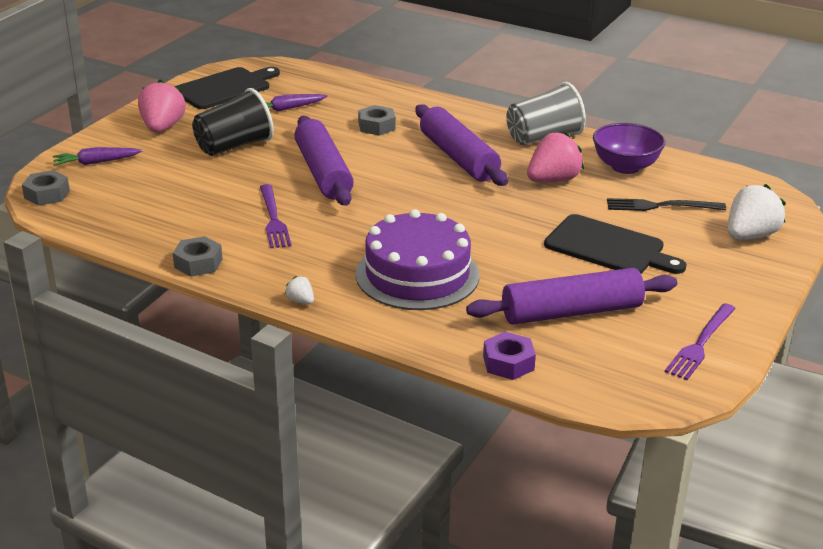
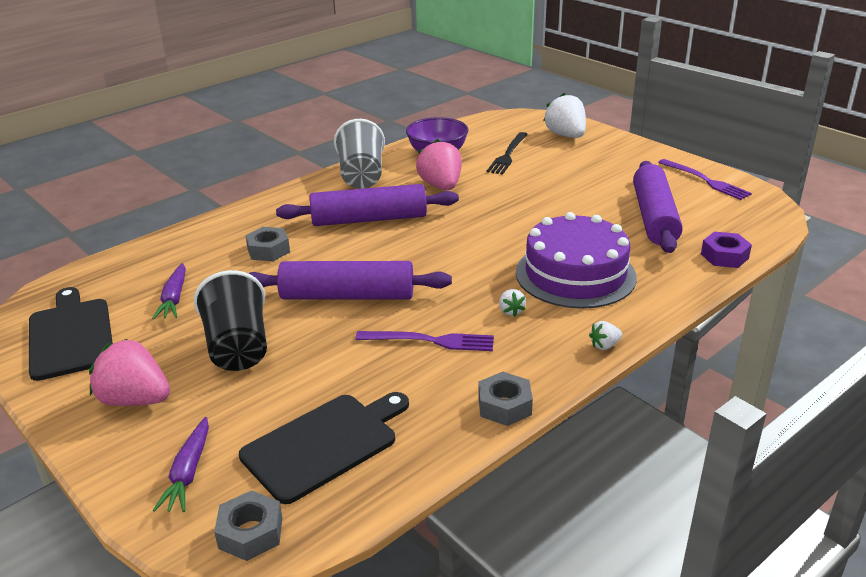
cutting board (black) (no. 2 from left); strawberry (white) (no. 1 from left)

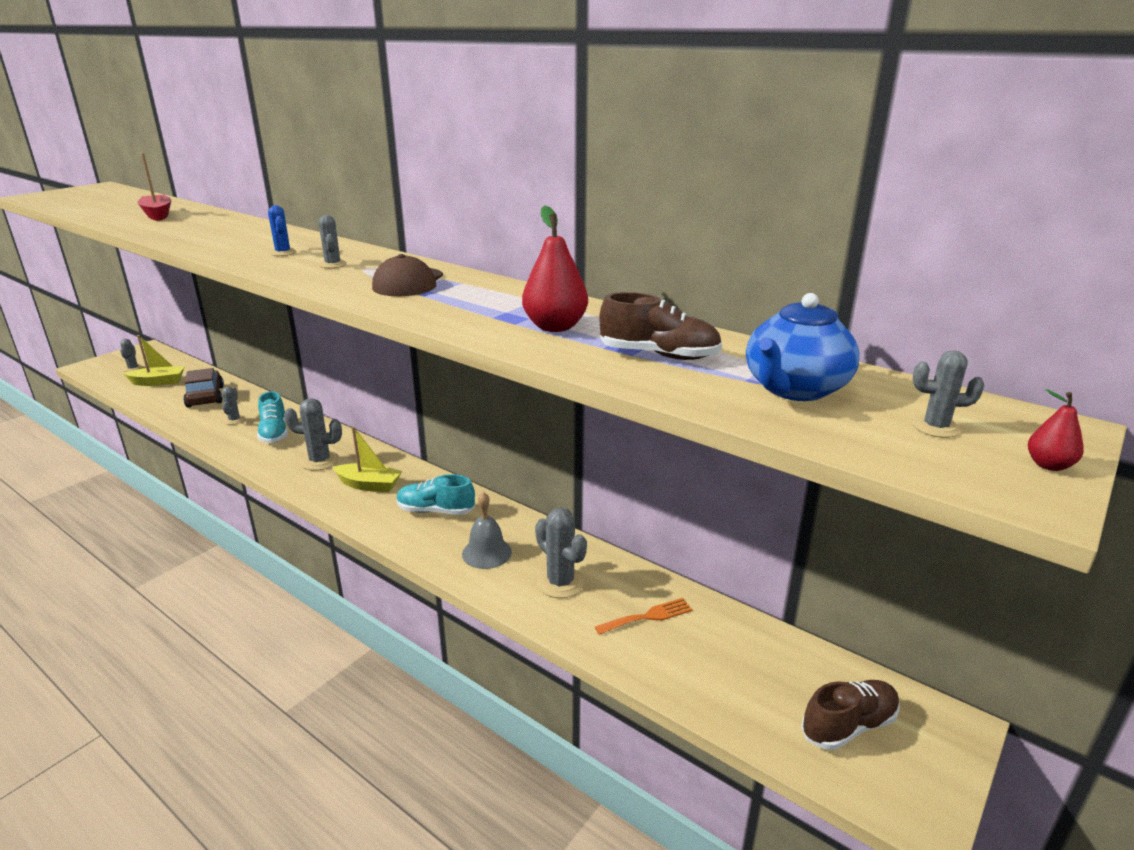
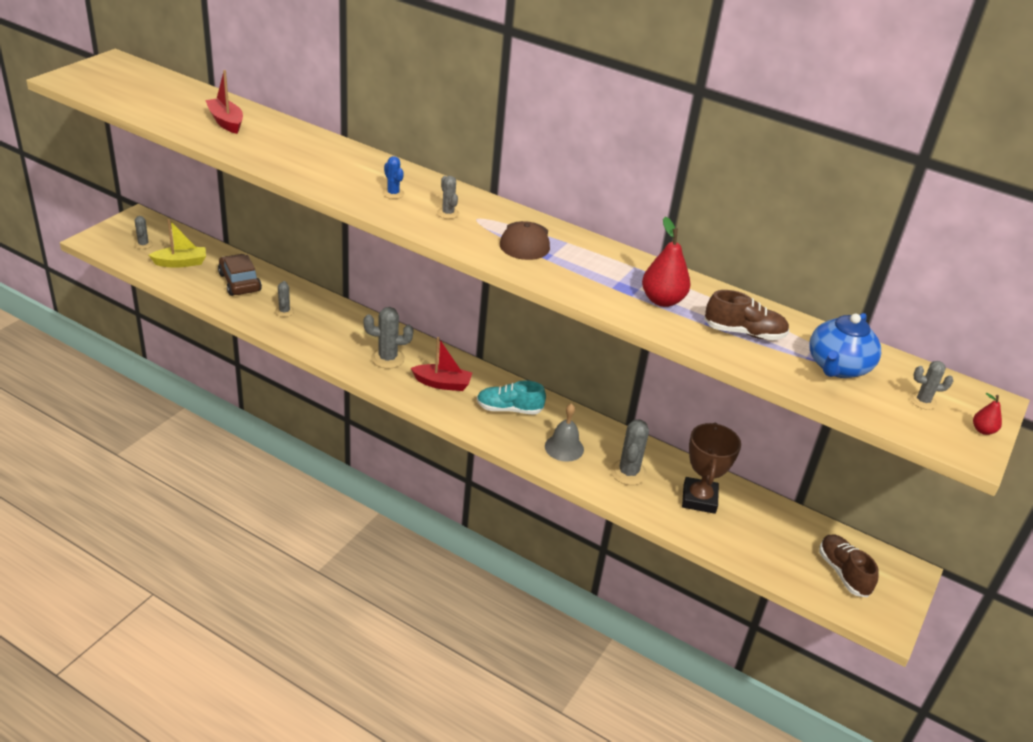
shoe (turquoise) (no. 1 from left in the first image); boat (red) (no. 2 from left); cactus (grey) (no. 5 from left); trophy (brown); shoe (brown) (no. 2 from left)

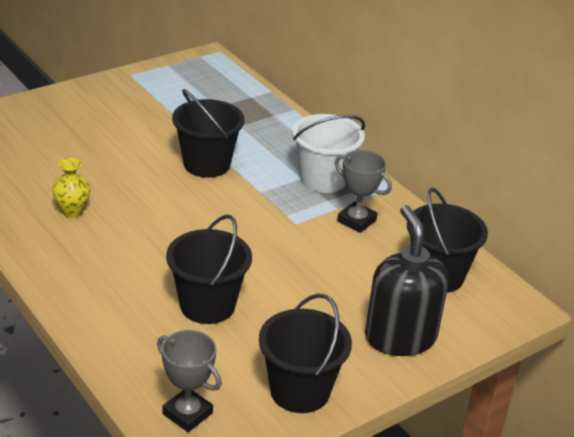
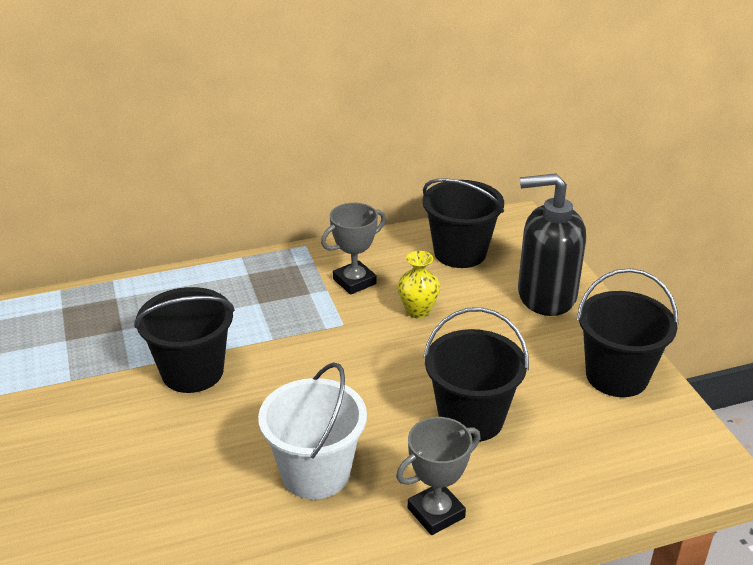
vase (yellow); trophy (grey) (no. 2 from left); bucket (white)

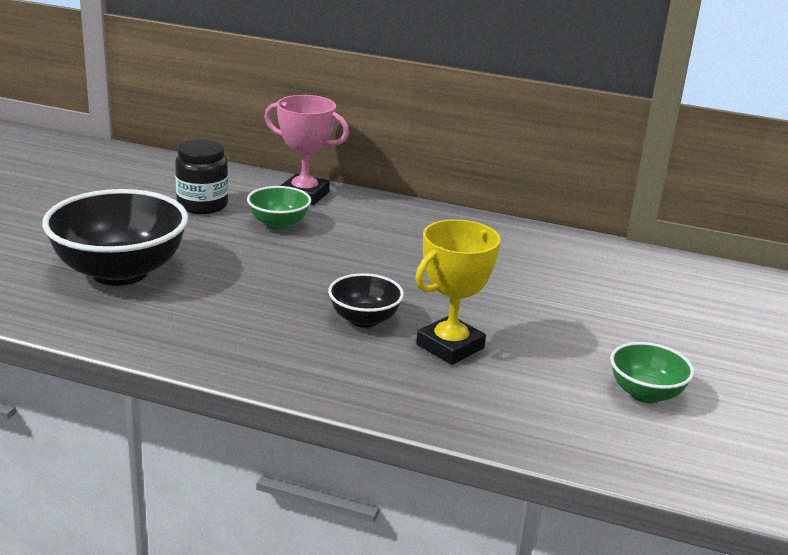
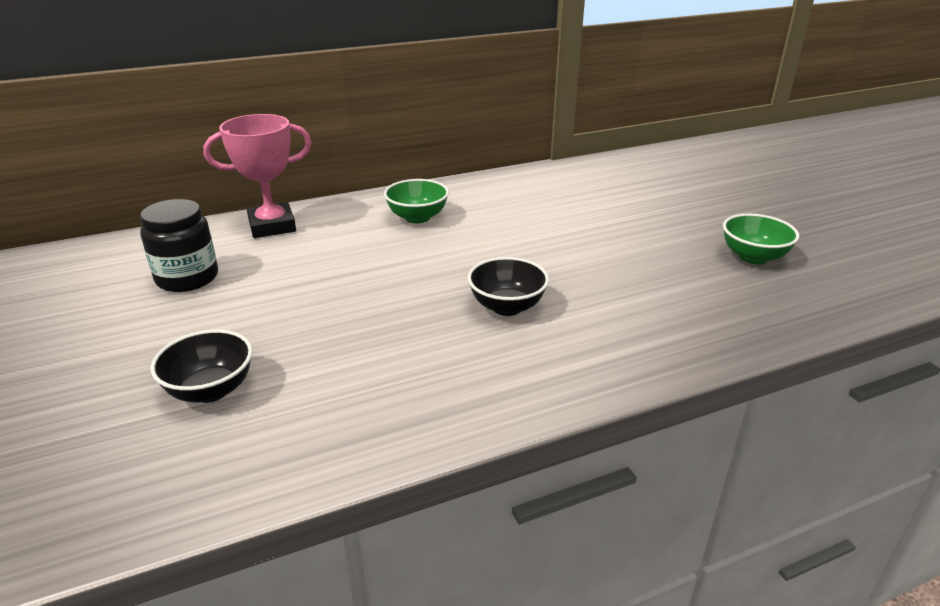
bowl (black) (no. 1 from left); bowl (green) (no. 1 from left); trophy (yellow)

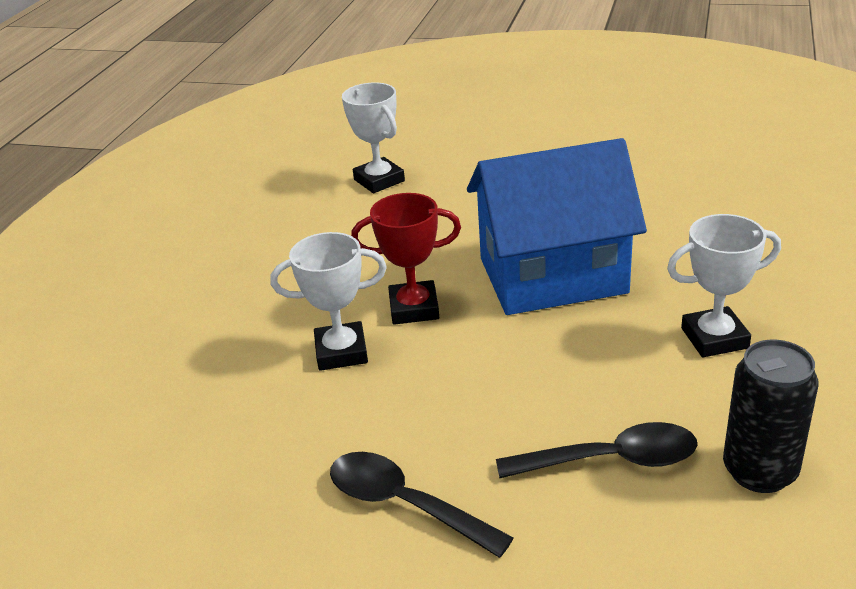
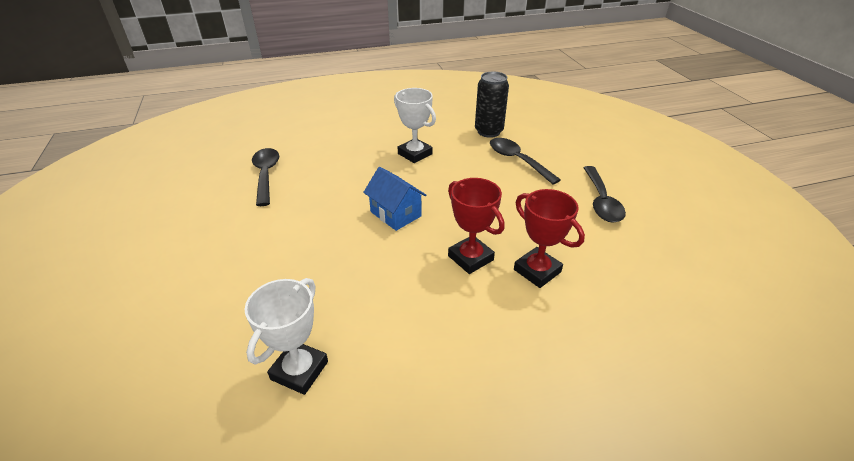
trophy (red) (no. 2 from left); house (blue); spoon (black) (no. 1 from left)

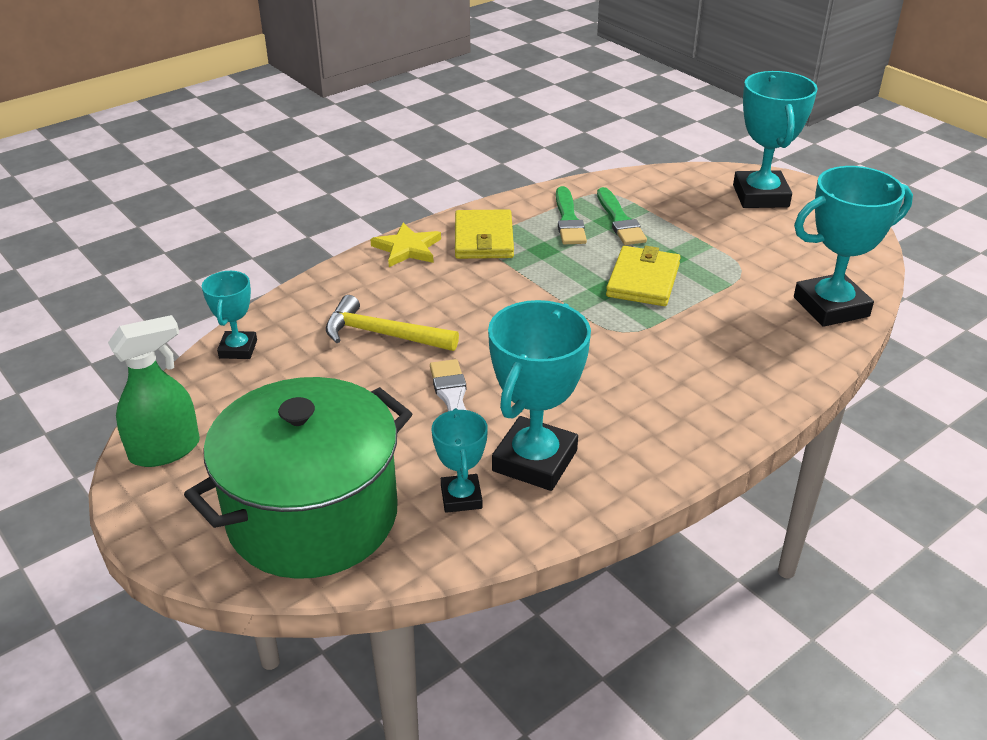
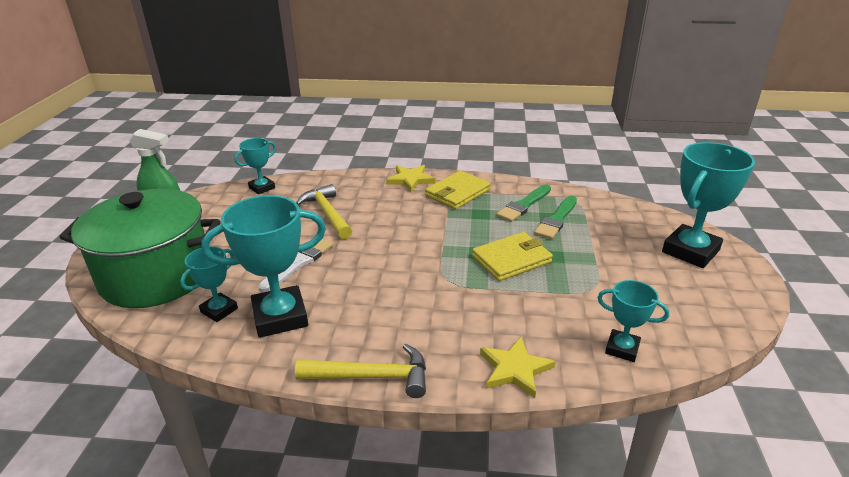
trophy (turquoise) (no. 4 from left); hammer (yellow) (no. 2 from left); star (yellow) (no. 2 from left)

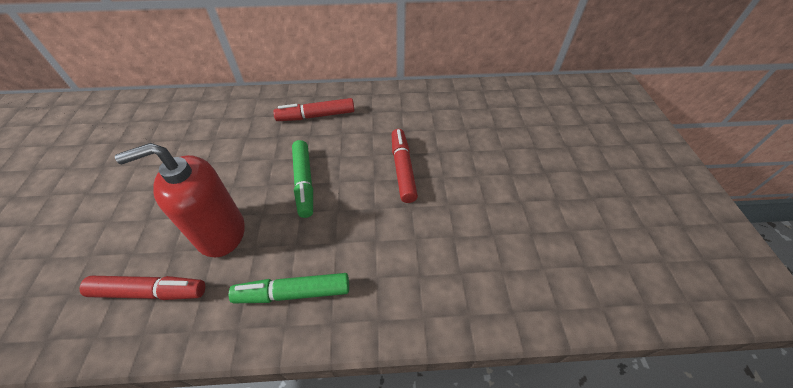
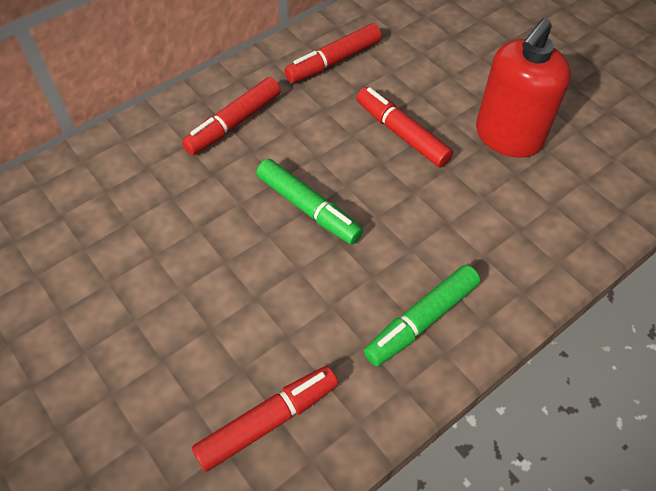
soap dispenser (red); marker (red) (no. 3 from left)

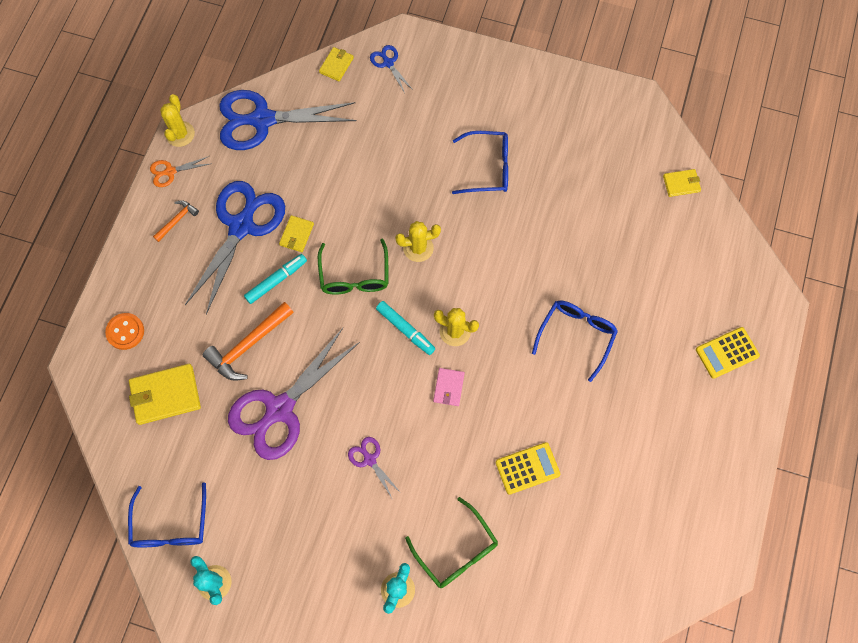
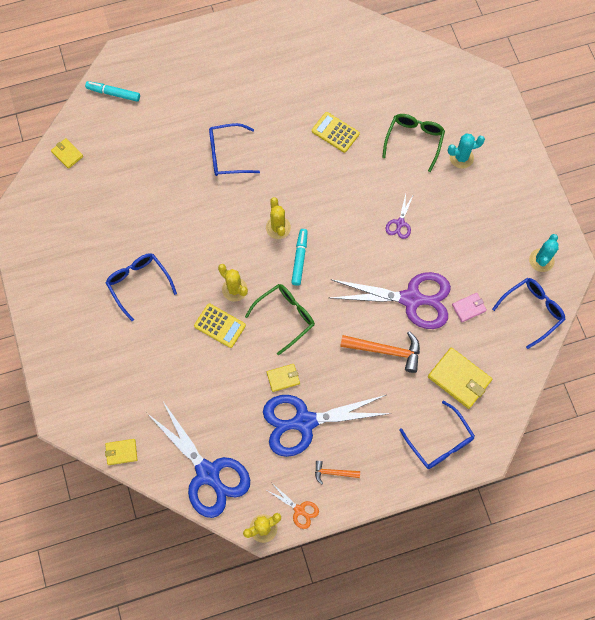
glasses (blue) (no. 3 from left); marker (turquoise) (no. 1 from left); scissors (blue) (no. 3 from left in the first image); wallet (pink); calculator (yellow) (no. 1 from left)

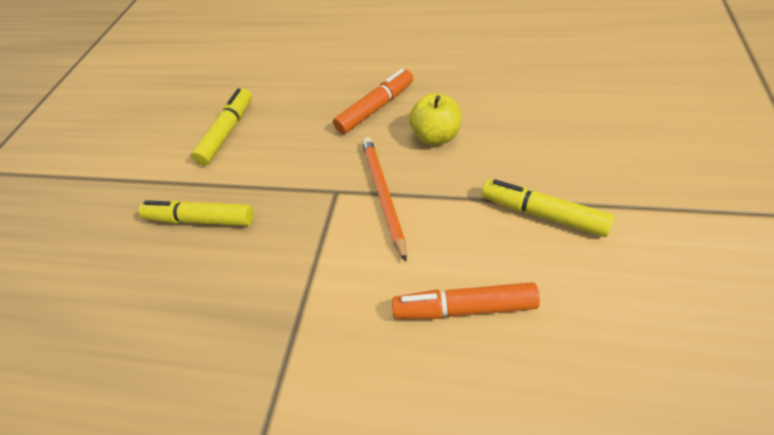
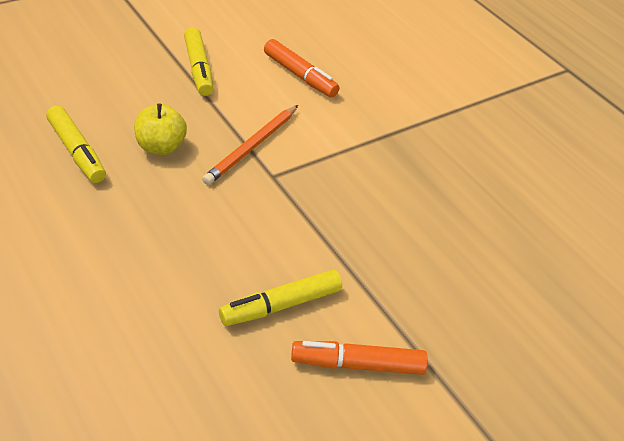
marker (yellow) (no. 1 from left); marker (orange) (no. 2 from left)

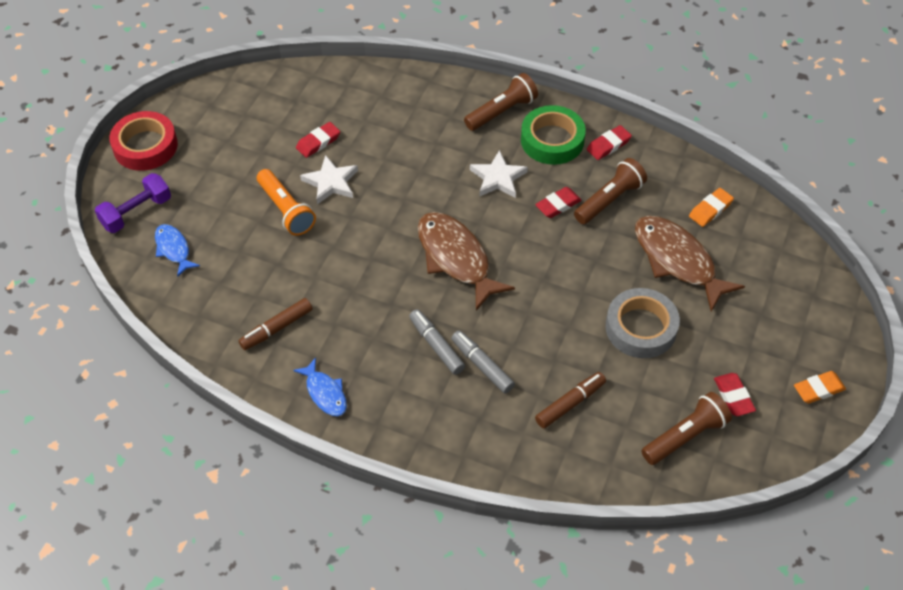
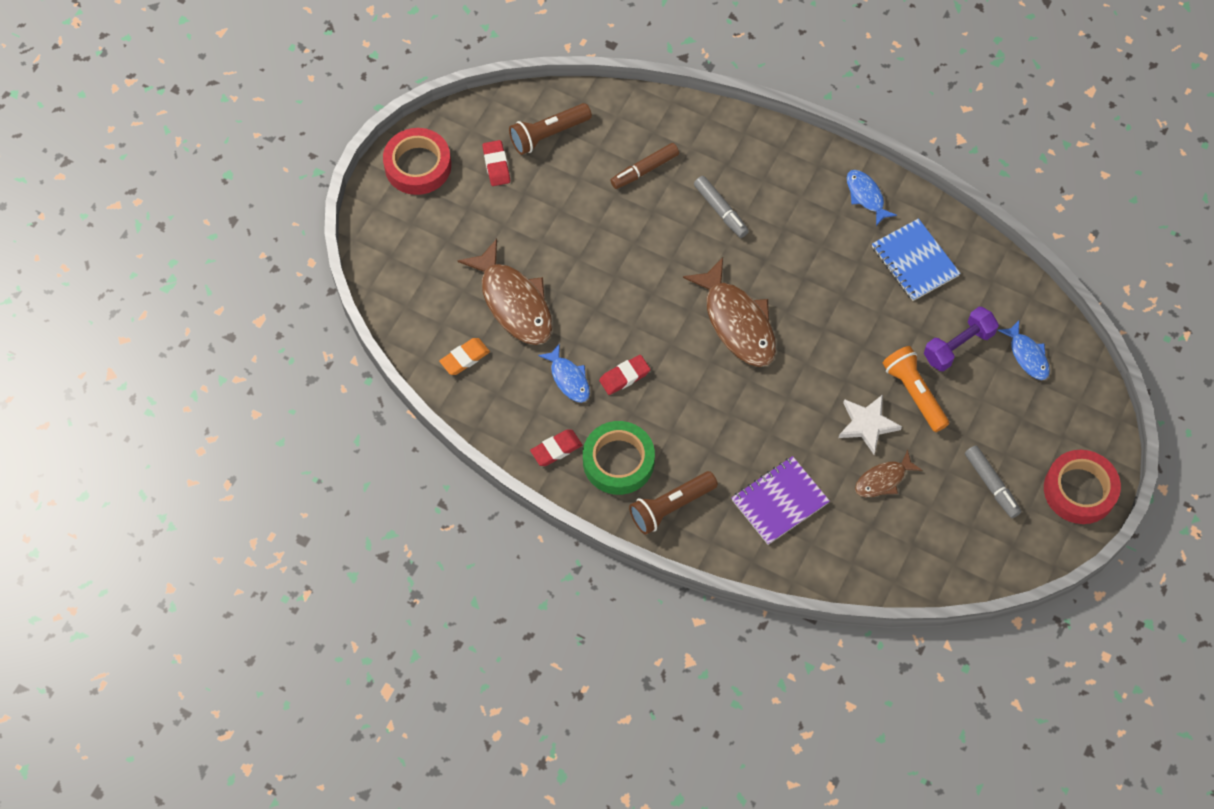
dumbbell (purple); notebook (blue); fish (brown) (no. 3 from left); marker (grey) (no. 2 from left); star (white) (no. 2 from left in the first image); fish (blue) (no. 1 from left); tape (grey); tape (red) (no. 1 from left); notebook (purple)

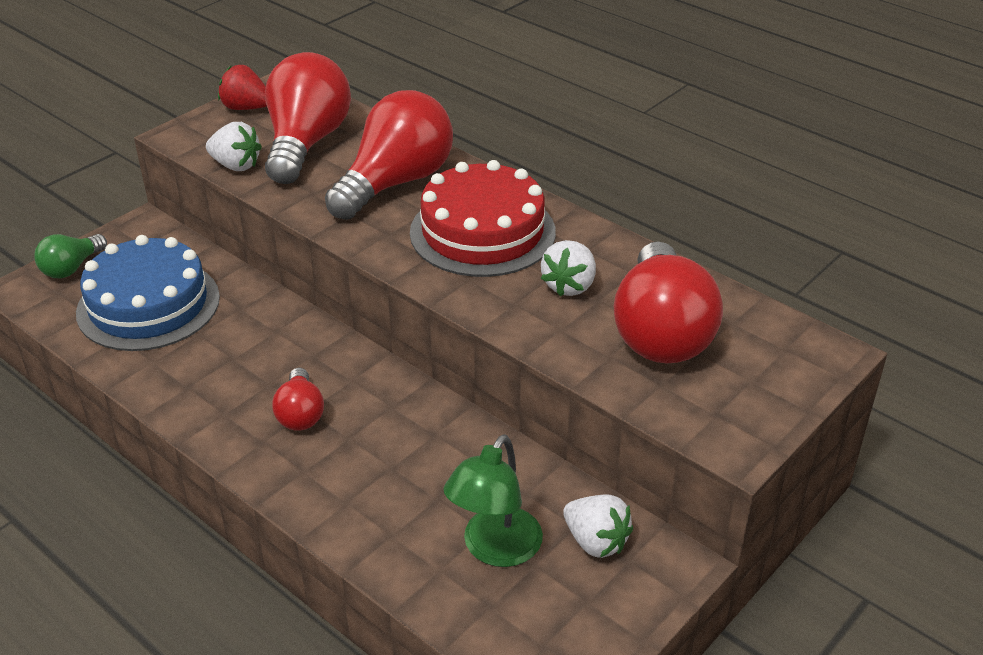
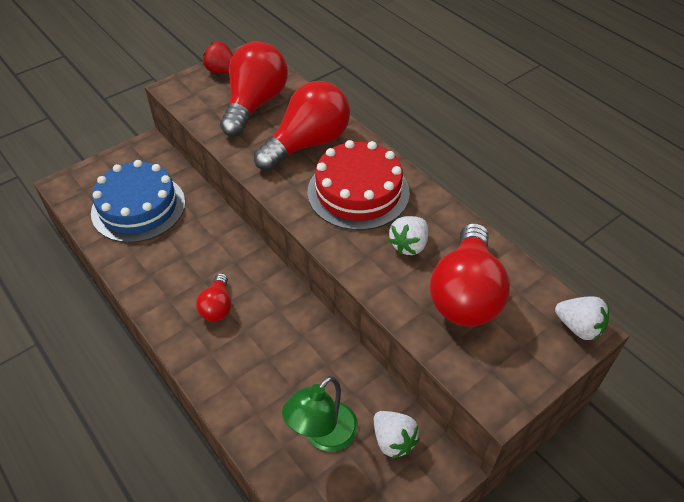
light bulb (green); strawberry (white) (no. 3 from left)

